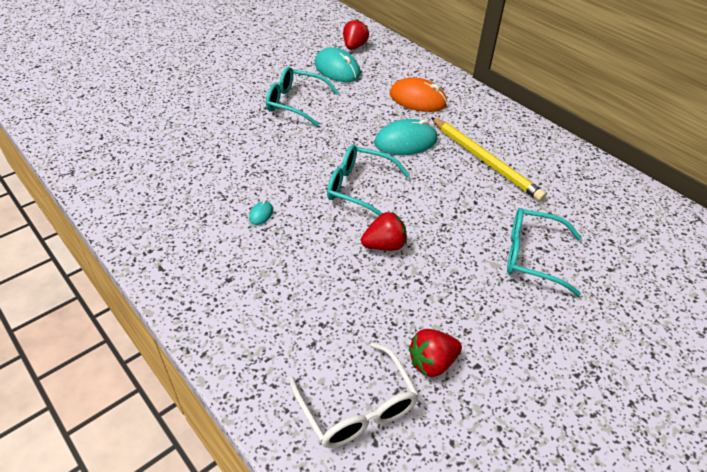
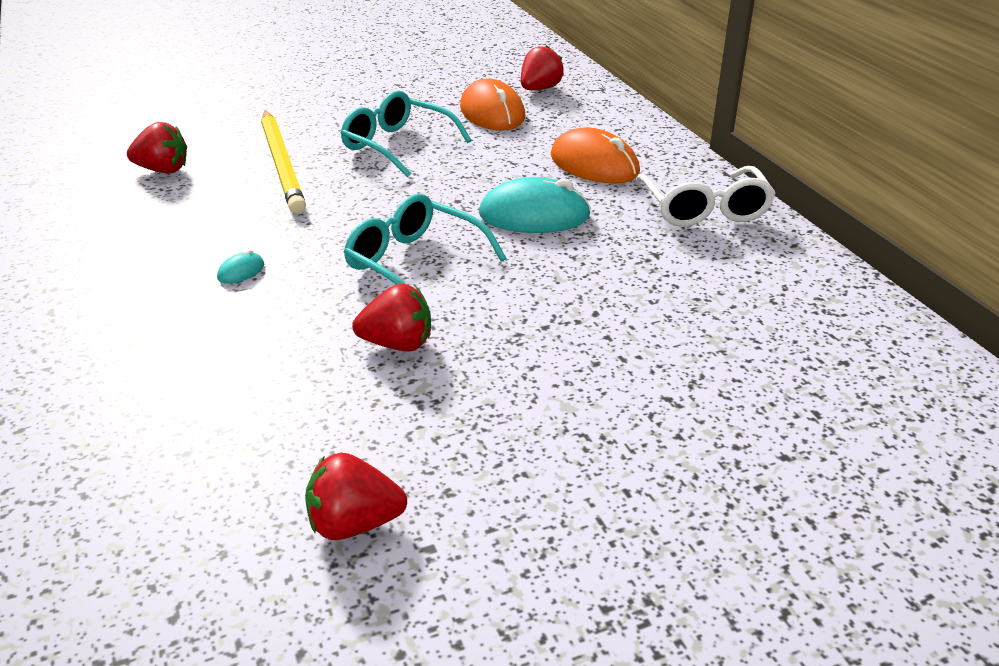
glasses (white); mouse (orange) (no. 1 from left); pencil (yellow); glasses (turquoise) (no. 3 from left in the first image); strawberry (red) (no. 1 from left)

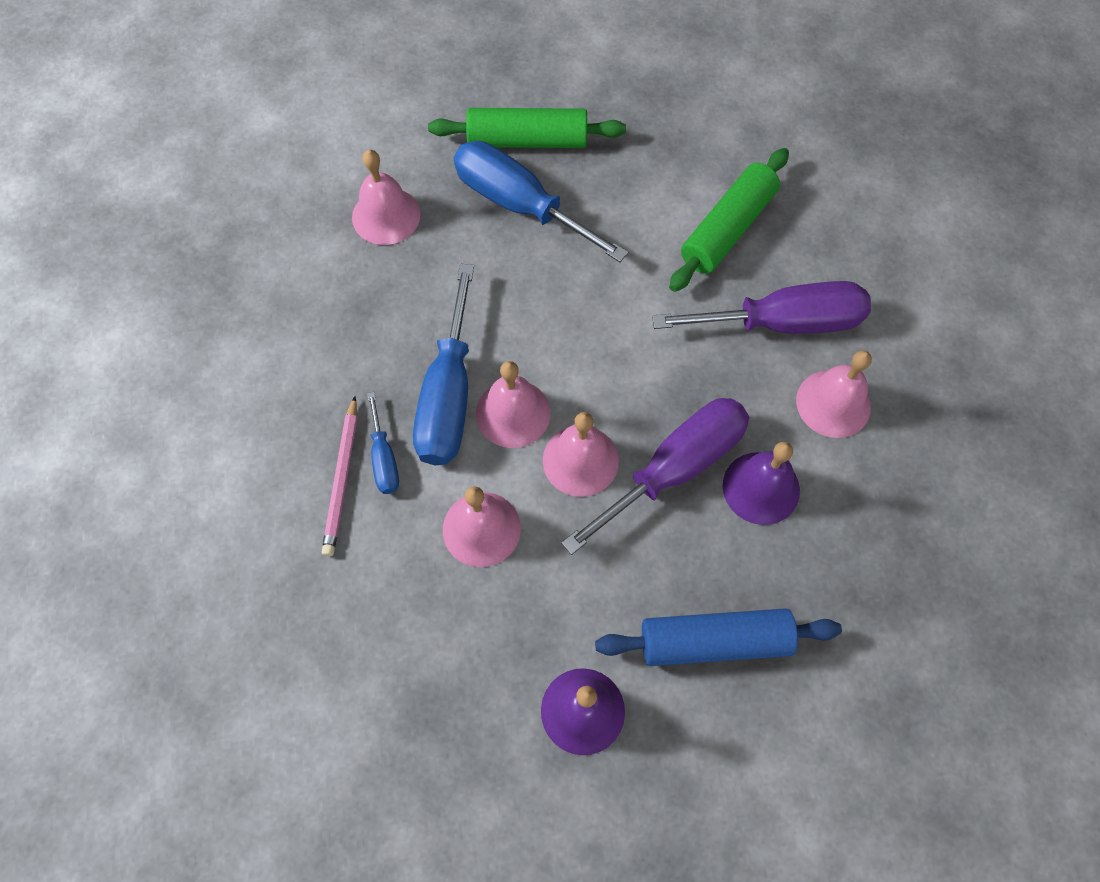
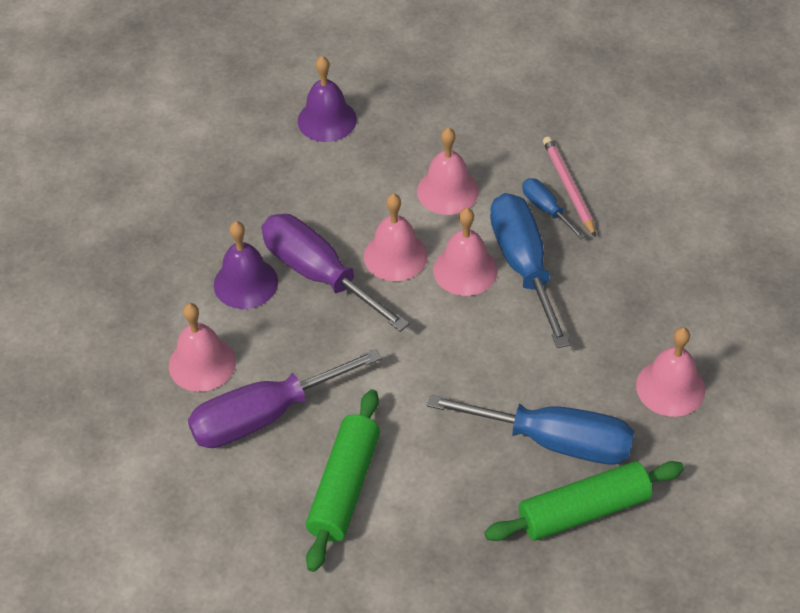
screwdriver (purple) (no. 2 from left); rolling pin (blue)

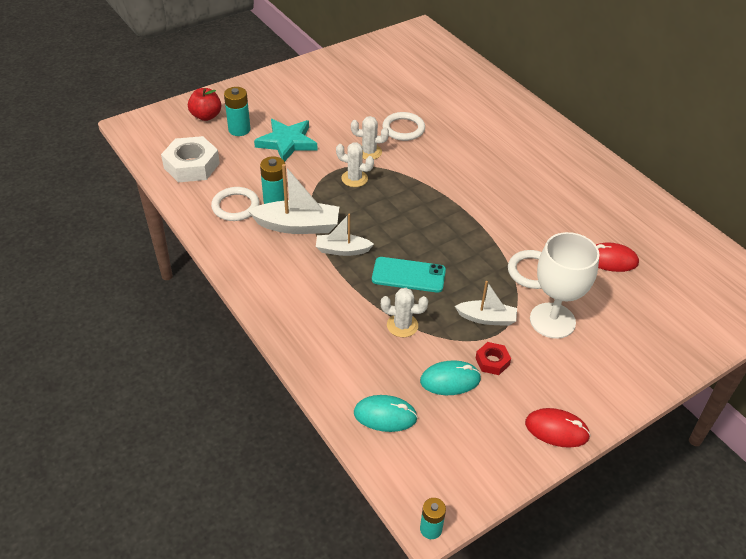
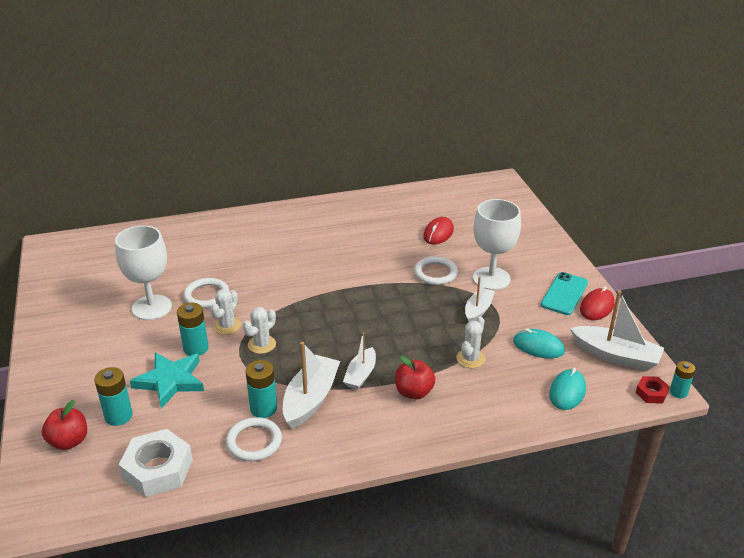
phone (turquoise); mouse (turquoise) (no. 1 from left); nut (red); goblet (white) (no. 1 from left); battery (turquoise) (no. 2 from left); apple (red) (no. 2 from left); boat (white) (no. 4 from left)

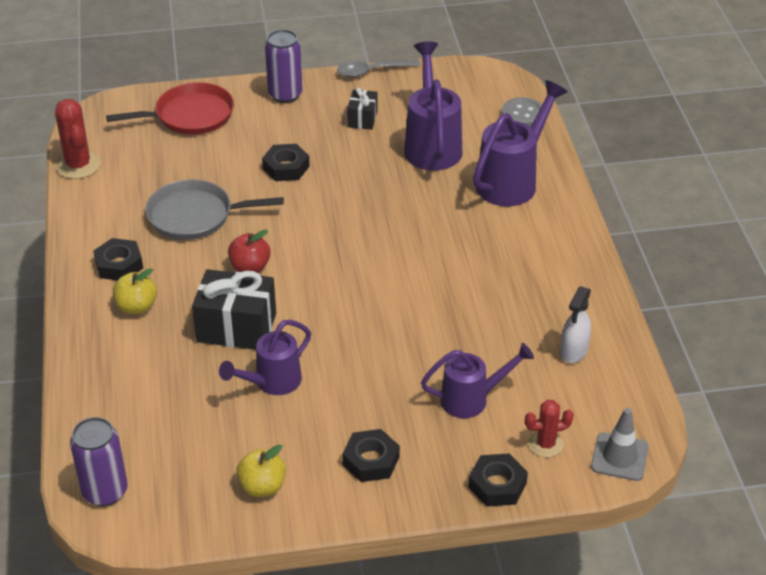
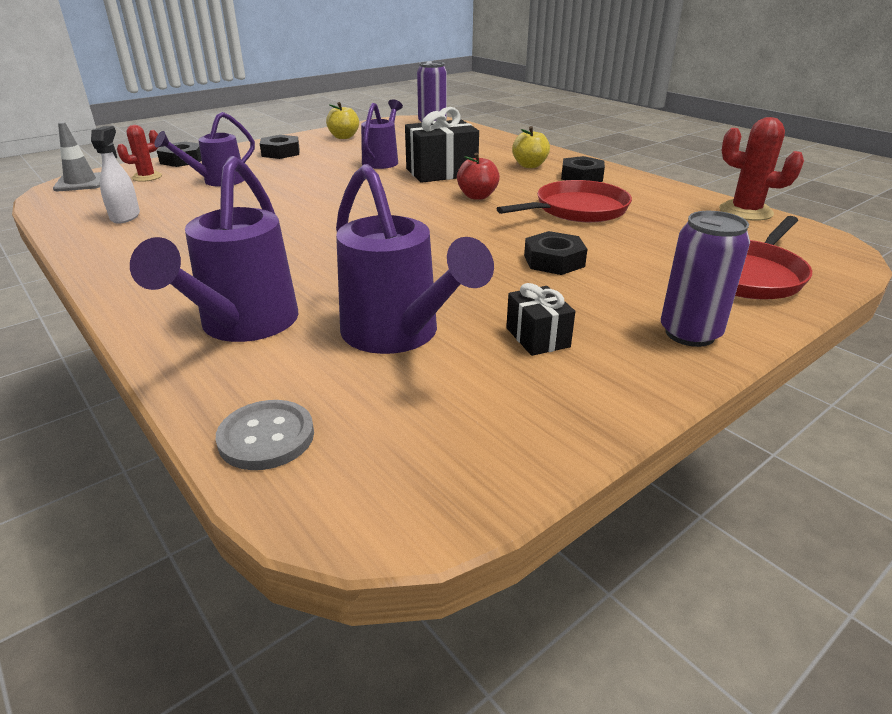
pan (red) (no. 1 from left); spoon (grey)

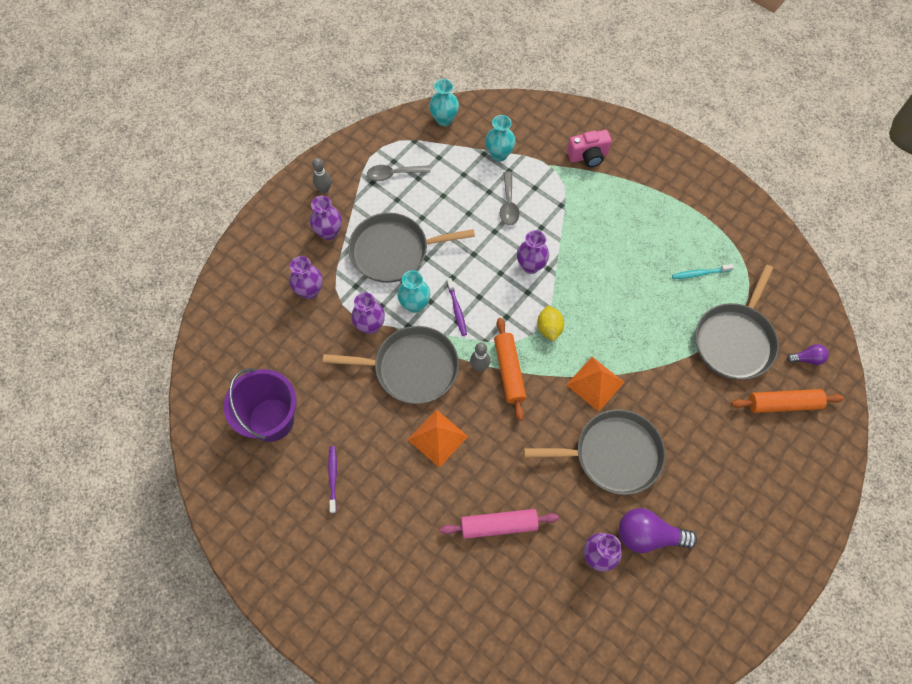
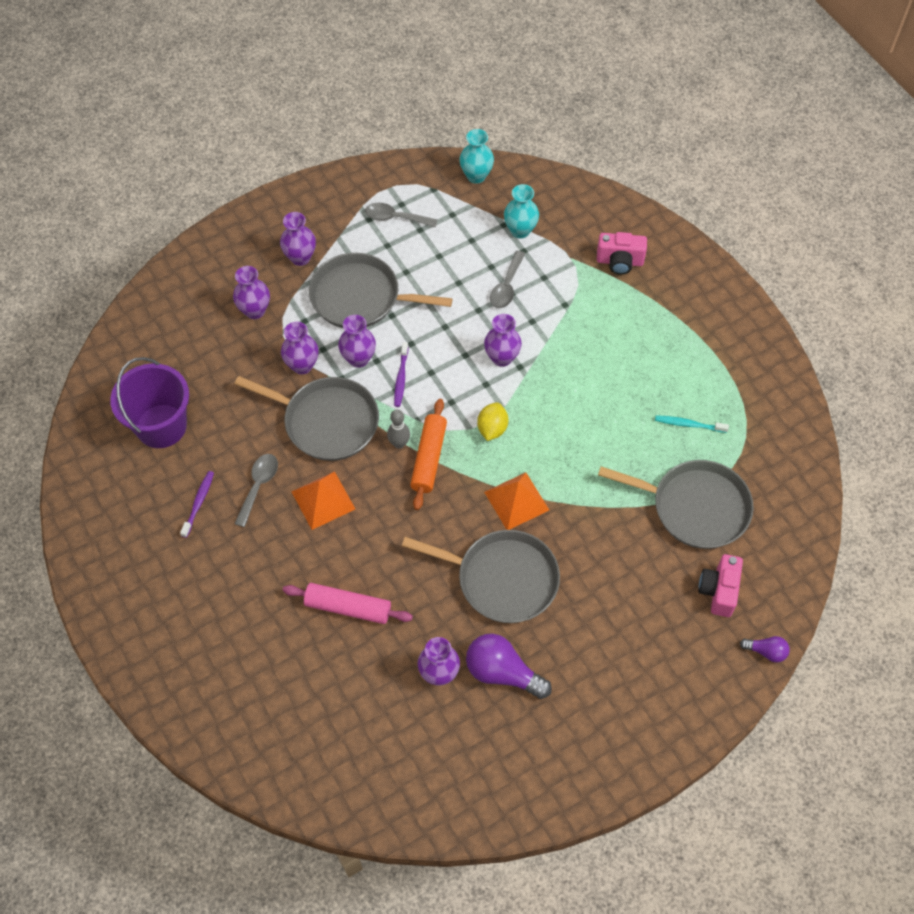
bowling pin (grey) (no. 1 from left in the first image); vase (purple) (no. 4 from left); pan (grey) (no. 4 from left); camera (pink) (no. 2 from left); light bulb (purple) (no. 2 from left); spoon (grey) (no. 1 from left)

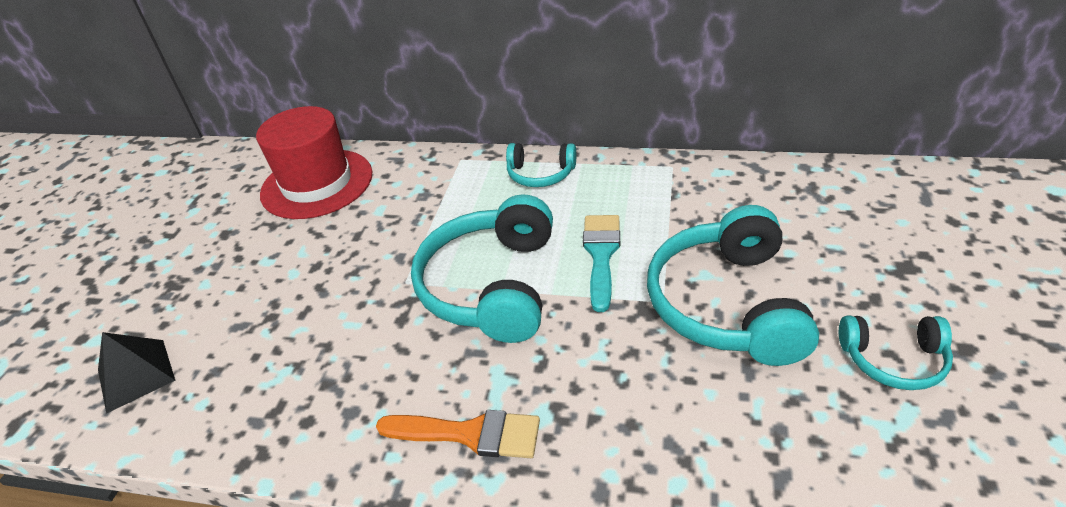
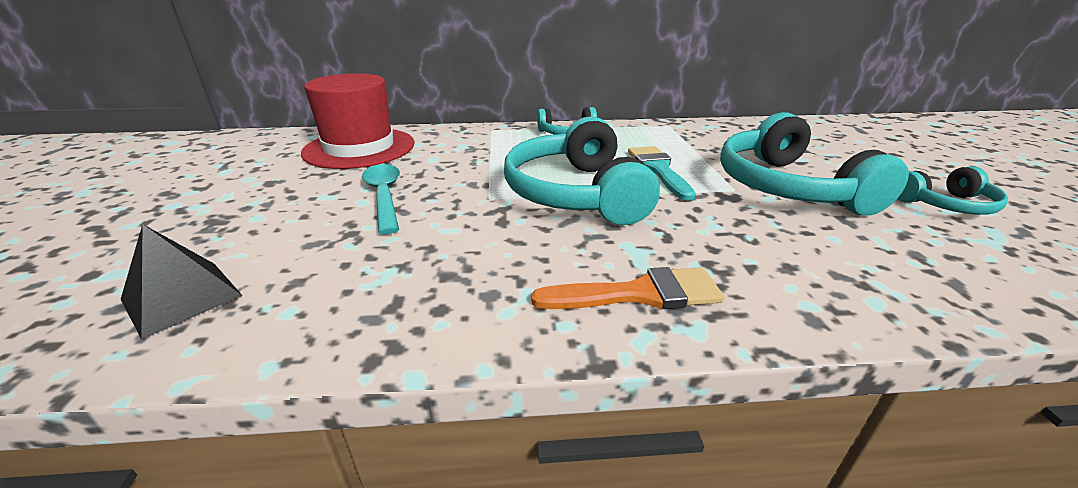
spoon (turquoise)

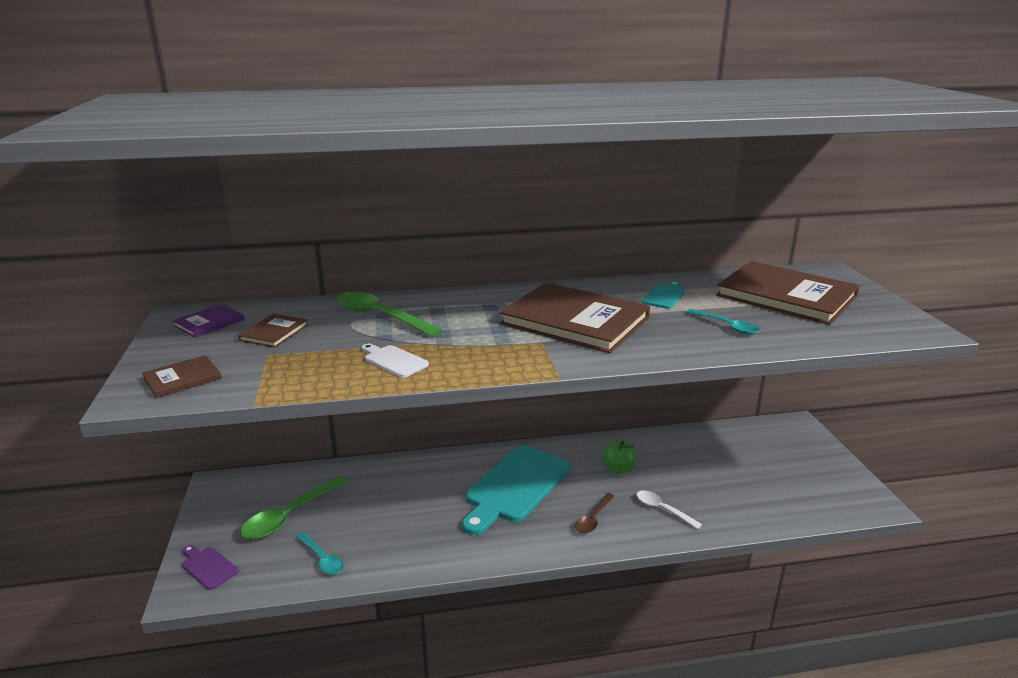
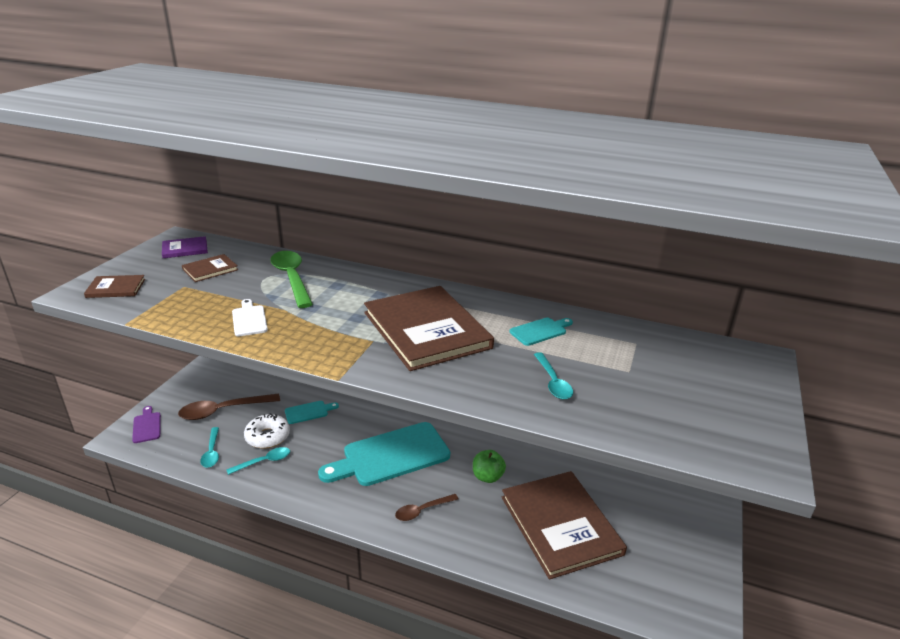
spoon (brown) (no. 1 from left); spoon (white); book (brown) (no. 4 from left); spoon (turquoise) (no. 2 from left); donut (white); cutting board (turquoise) (no. 1 from left)

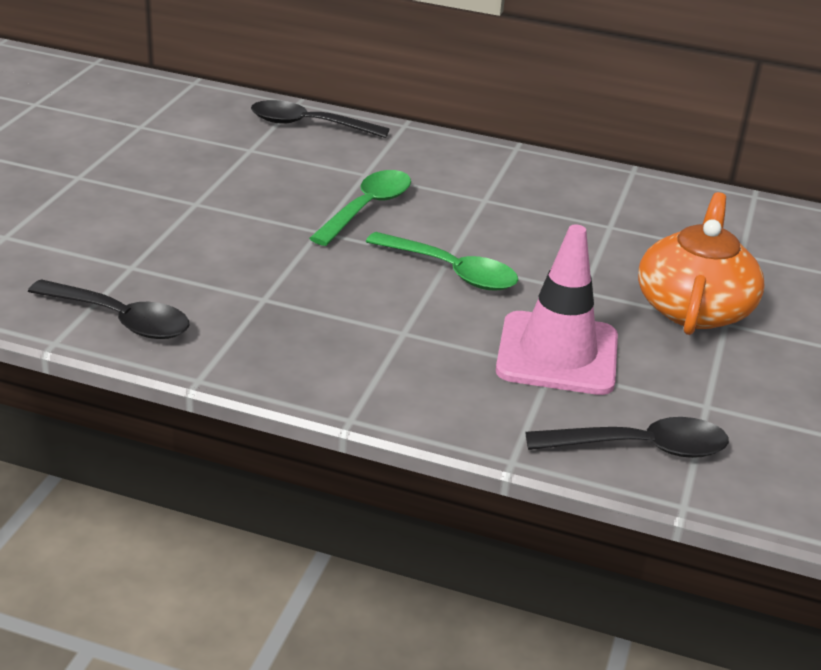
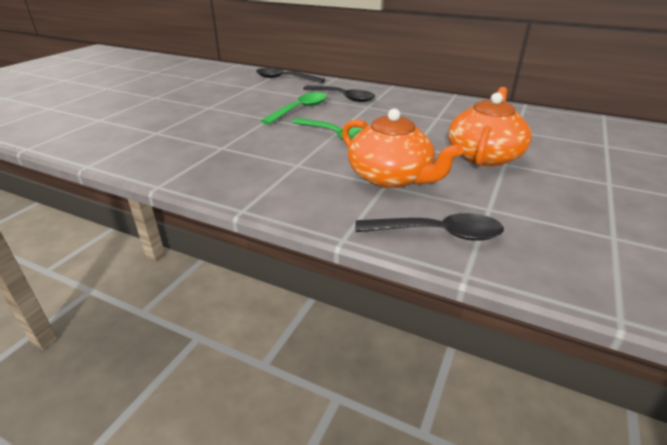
spoon (black) (no. 2 from left); teapot (orange) (no. 1 from left)

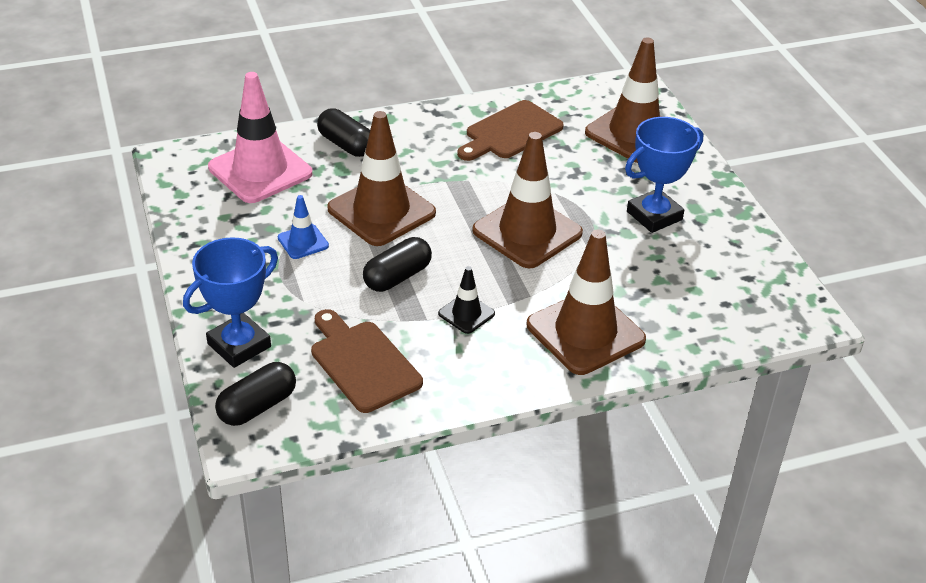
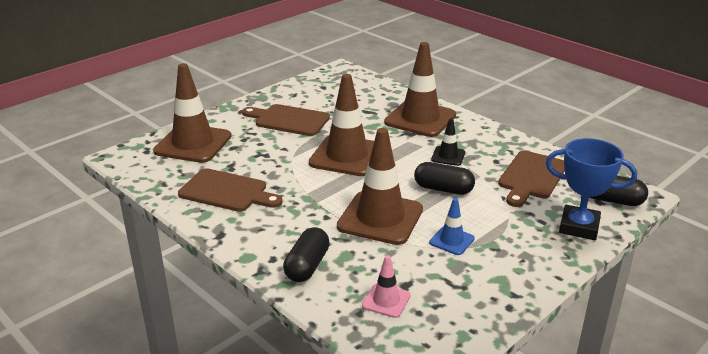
traffic cone (pink); cutting board (brown) (no. 2 from left)

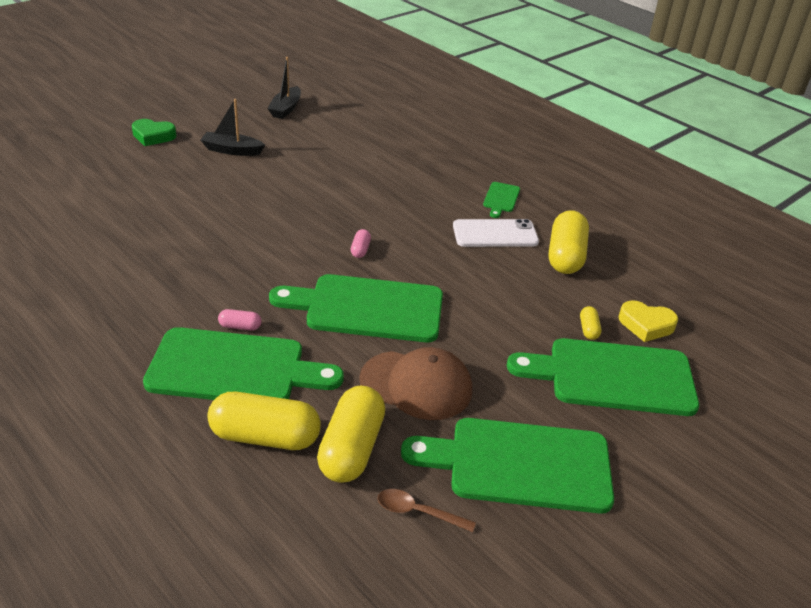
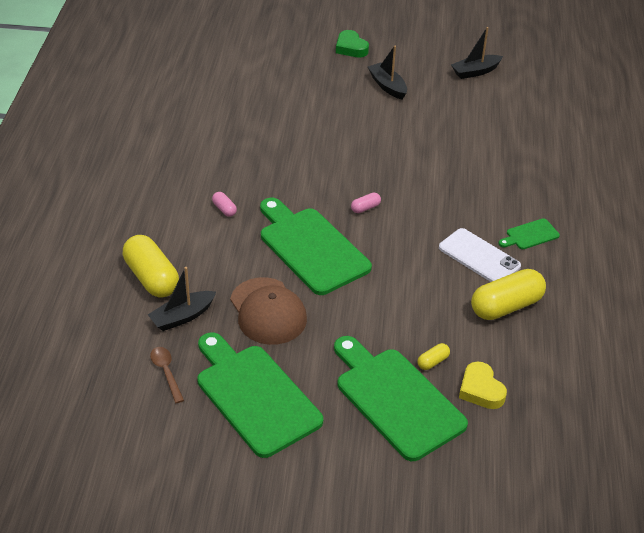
cutting board (green) (no. 1 from left in the first image); boat (black) (no. 1 from left)

